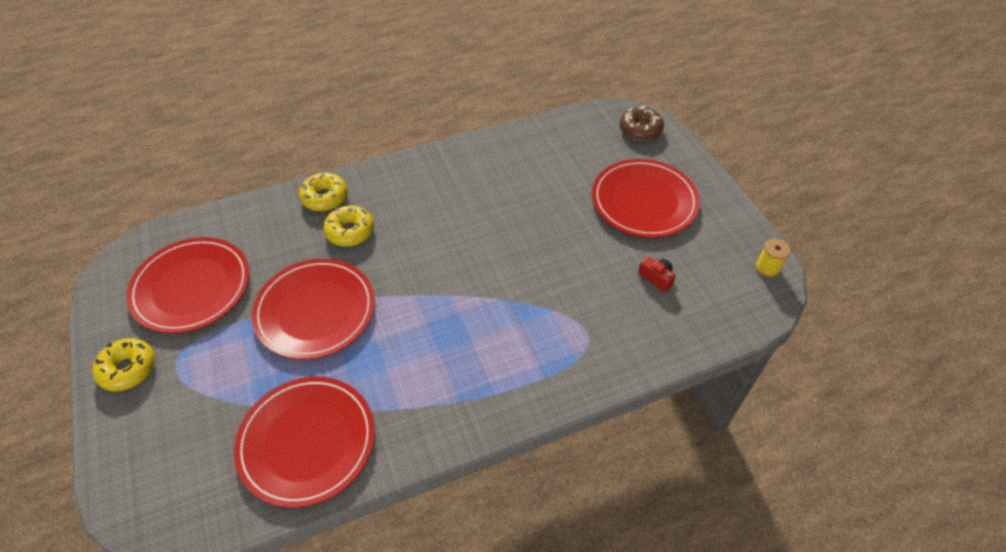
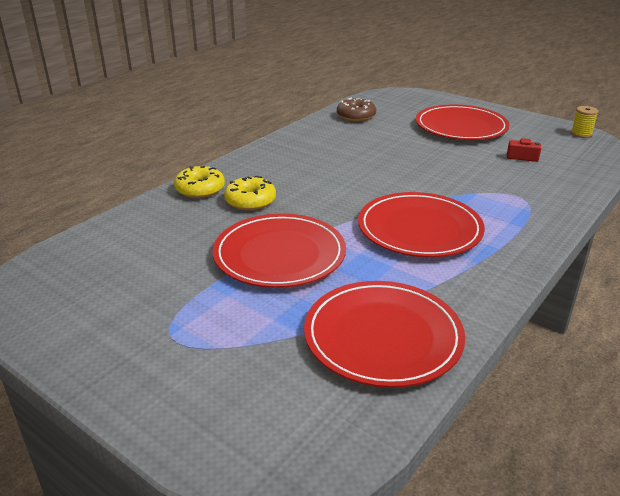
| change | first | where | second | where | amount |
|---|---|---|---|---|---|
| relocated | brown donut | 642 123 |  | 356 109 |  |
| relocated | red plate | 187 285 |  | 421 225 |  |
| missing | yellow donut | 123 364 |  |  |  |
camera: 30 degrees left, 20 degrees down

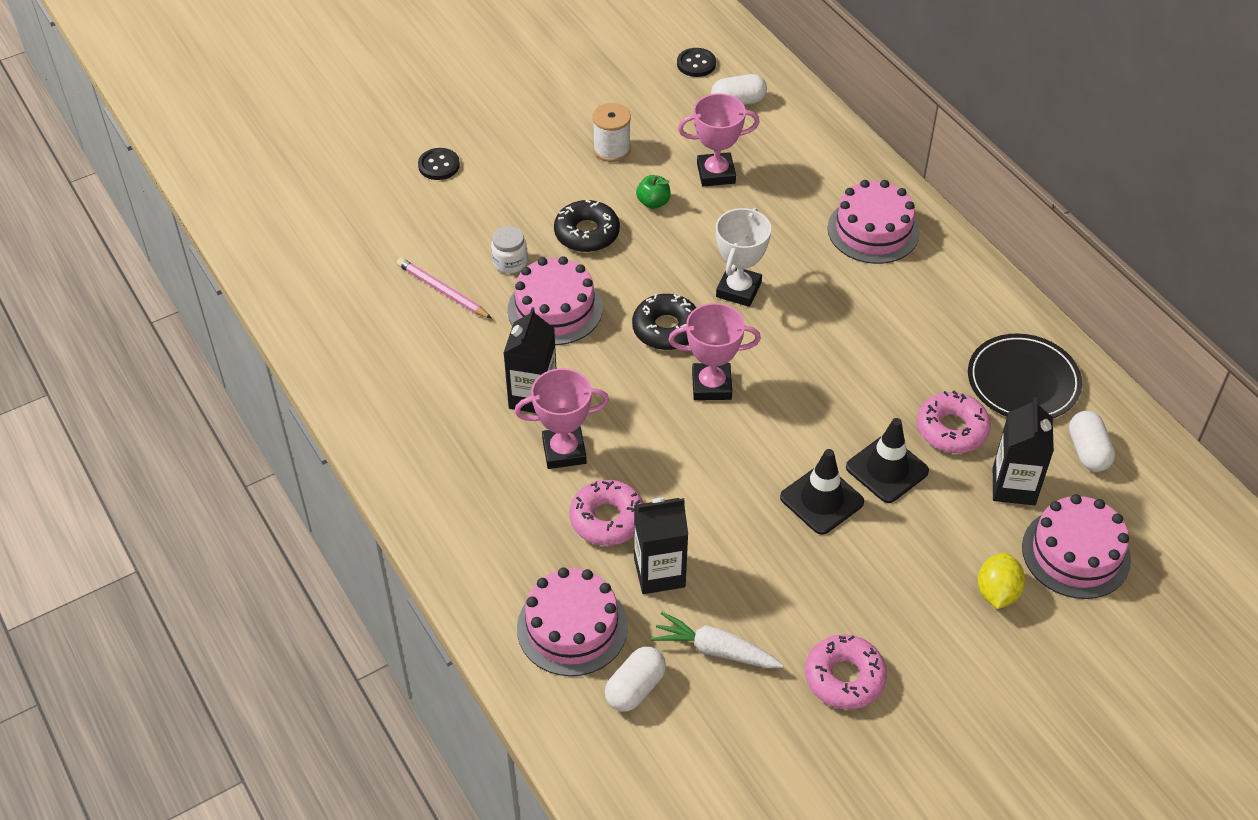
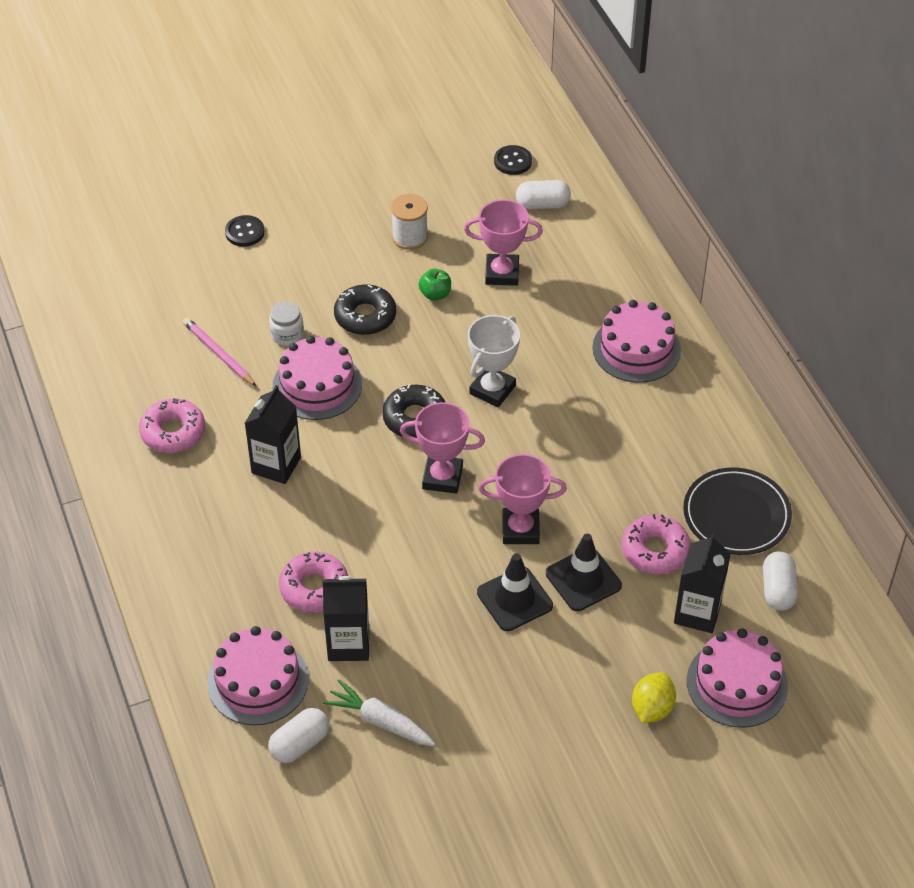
| change | first | where | second | where | amount |
|---|---|---|---|---|---|
| relocated | pink trophy | 562 418 |  | 522 499 |  |
| relocated | pink donut | 846 671 |  | 172 425 |  |
camera: 10 degrees right, 0 degrees up

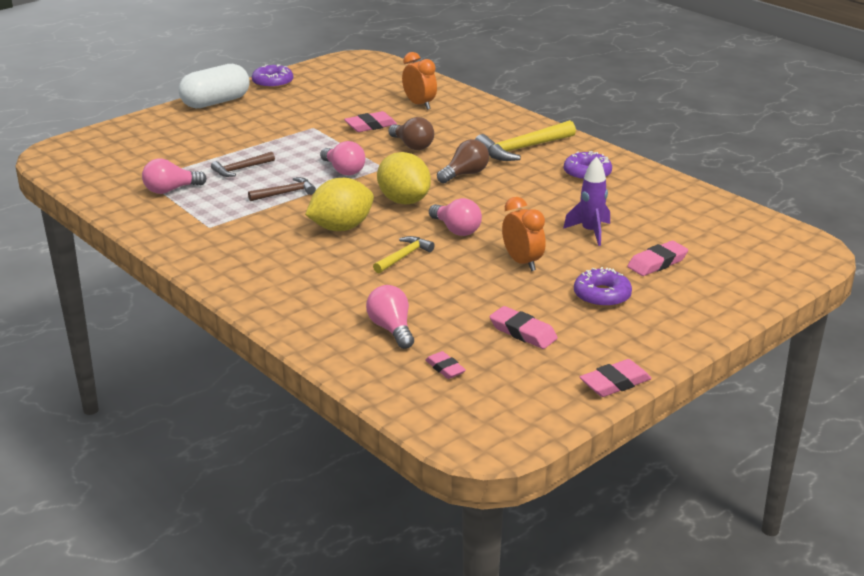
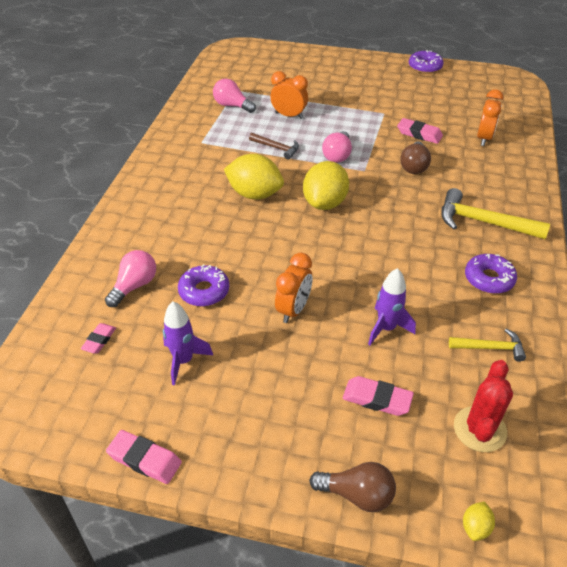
| change | first | where | second | where | amount |
|---|---|---|---|---|---|
| missing | white capsule | 214 86 |  |  |  |
| relocated | brown light bulb | 463 161 |  | 352 487 |  |
| exchanged | brown hammer | 243 164 | orange clock | 289 95 |  |
| missing | pink light bulb | 455 217 |  |  |  |
| relocated | yellow hammer | 404 254 |  | 487 345 |  |
| relocated | purple donut | 603 287 |  | 203 286 |  |
| exchanged | pink eraser | 523 327 | purple rocket | 188 343 |  |
| appeared |  |  | red cactus | 483 406 |  |
| appeared |  |  | yellow lemon | 479 521 |  |
camera: 55 degrees right, 15 degrees up

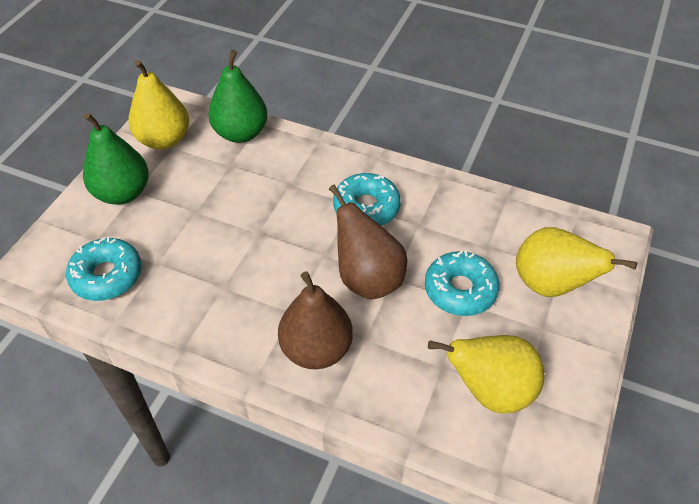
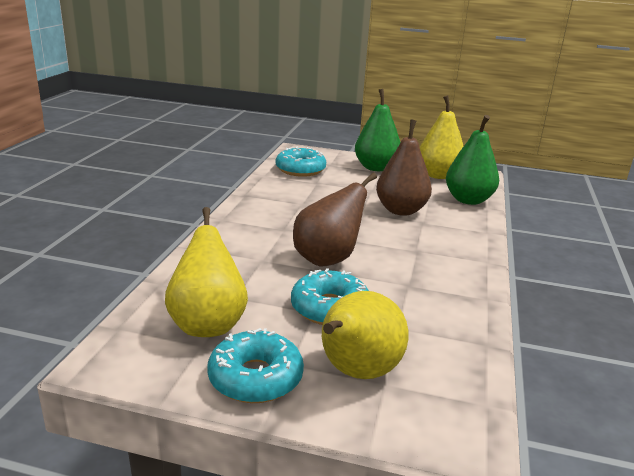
| change | first | where | second | where | amount |
|---|---|---|---|---|---|
| relocated | turquoise donut | 367 199 |  | 255 365 |  |
| relocated | brown pear | 315 320 |  | 404 168 |  |
camera: 80 degrees right, 25 degrees down

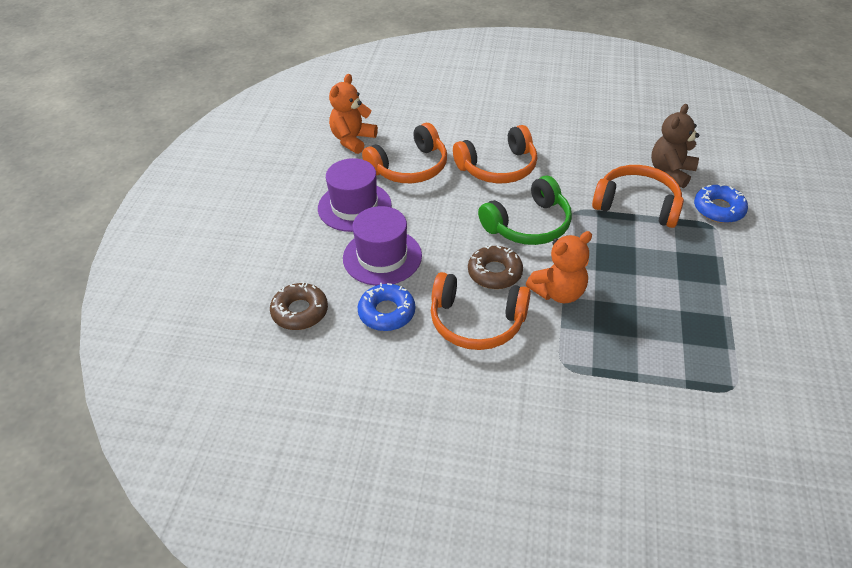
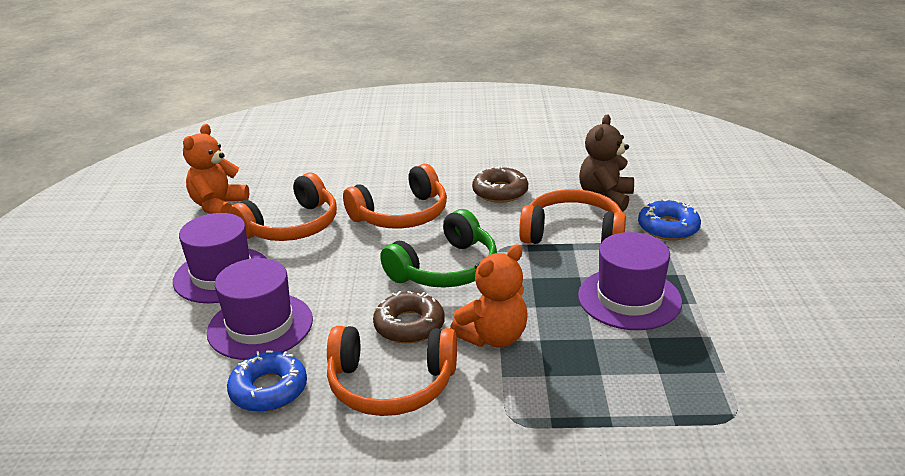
| change | first | where | second | where | amount |
|---|---|---|---|---|---|
| relocated | brown donut | 299 306 |  | 500 184 |  |
| appeared |  |  | purple hat | 630 281 |  |
camera: 10 degrees left, 15 degrees down

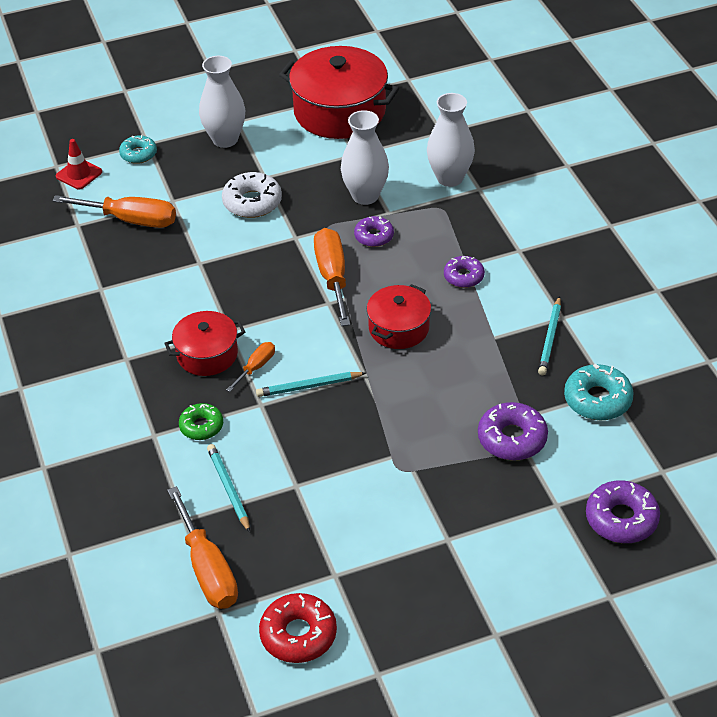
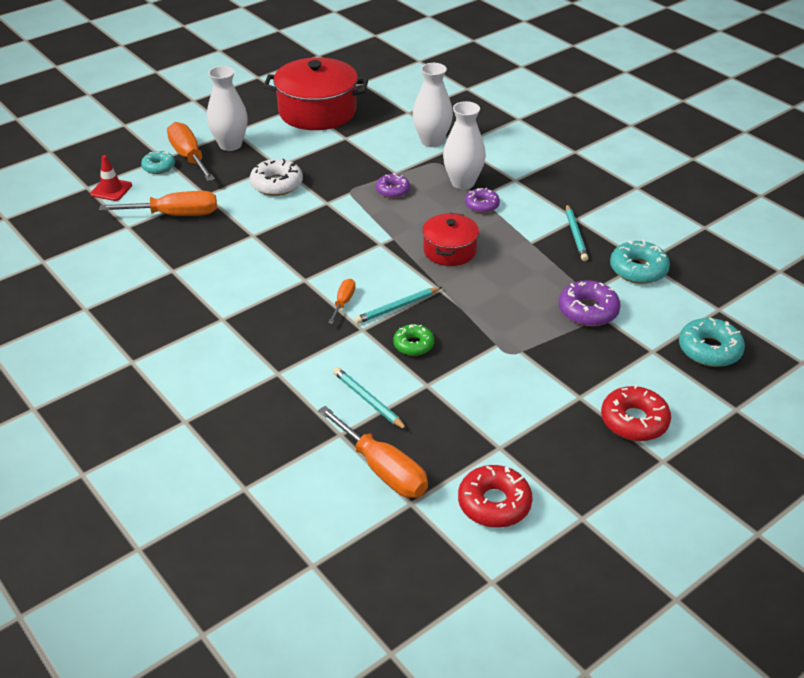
| change | first | where | second | where | amount |
|---|---|---|---|---|---|
| relocated | white vase | 365 157 |  | 464 145 |  |
| relocated | orange screwdriver | 332 277 |  | 191 151 |  |
| missing | red pot | 204 343 |  |  |  |
| relocated | green donut | 201 421 |  | 413 340 |  |
| colour | purple donut | 623 511 | turquoise donut | 712 342 |  |
| appeared |  |  | red donut | 636 412 |  |
camera: 20 degrees left, 5 degrees down

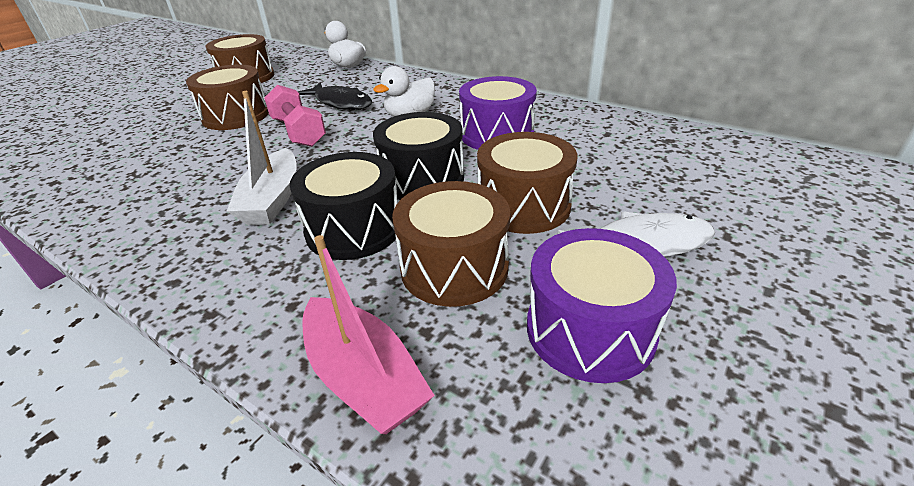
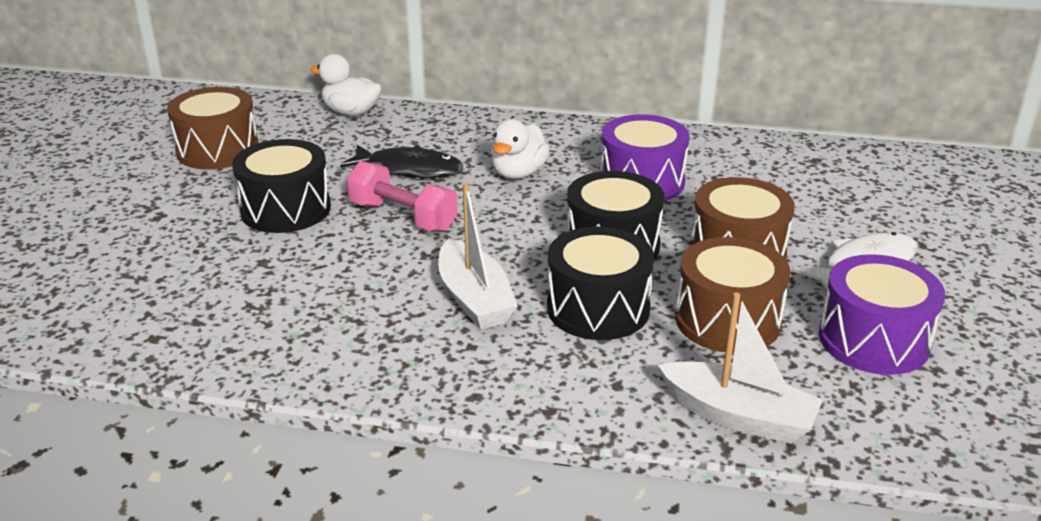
| change | first | where | second | where | amount |
|---|---|---|---|---|---|
| colour | brown drum | 227 97 | black drum | 281 186 |  |
| colour | pink boat | 368 334 | white boat | 740 368 |  |
camera: 25 degrees left, 5 degrees down

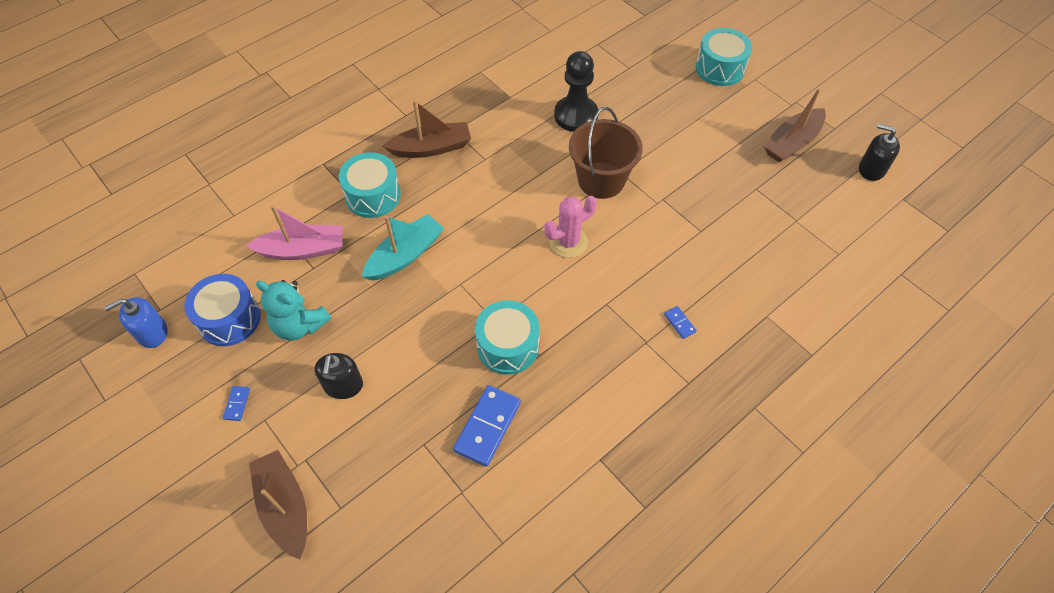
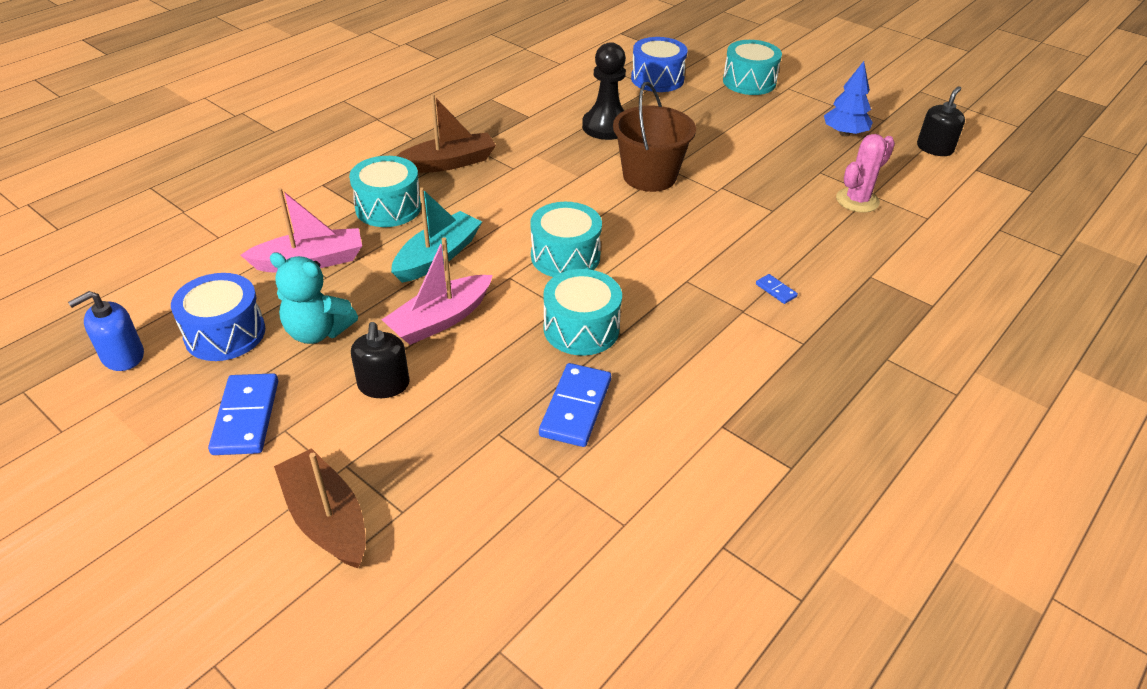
| change | first | where | second | where | amount |
|---|---|---|---|---|---|
| exchanged | brown boat | 794 125 | blue tree | 848 98 |  |
| spun | black soap dispenser | 879 152 |  | 941 121 | 105 degrees clockwise |
| relocated | pink cactus | 570 227 |  | 865 173 |  |
| size | blue domino | 236 403 |  | 243 414 | x2.14 |
| appeared |  |  | blue drum | 659 64 |  |
| appeared |  |  | turquoise drum | 566 239 |  |
| appeared |  |  | pink boat | 437 291 |  |
camera: 10 degrees left, 15 degrees down

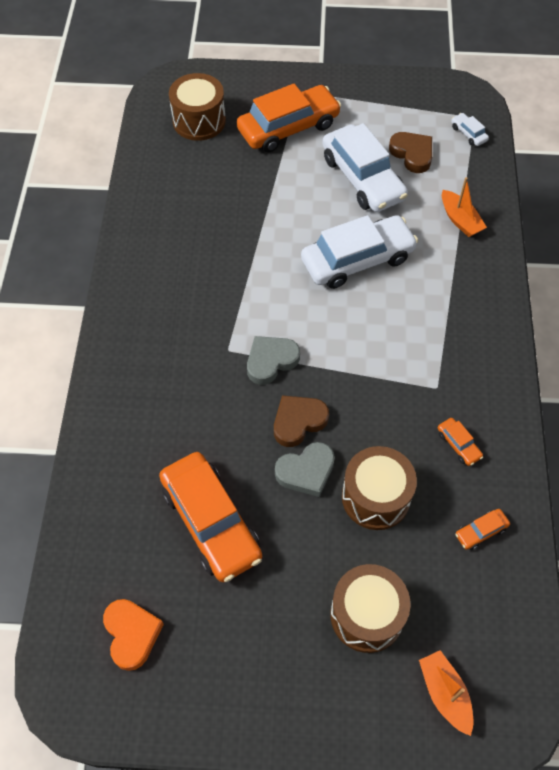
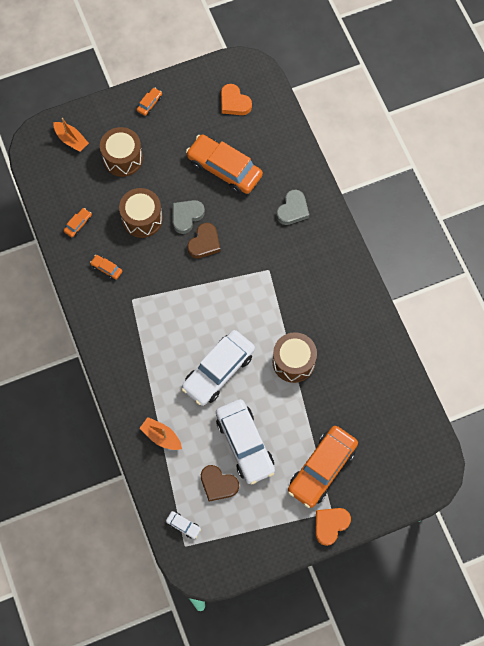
| change | first | where | second | where | amount |
|---|---|---|---|---|---|
| relocated | brown drum | 197 107 |  | 295 357 |  |
| spun | white car | 365 167 |  | 245 442 | 150 degrees counterclockwise |
| relocated | grey heart | 273 360 |  | 292 207 |  |
| appeared |  |  | orange car | 149 101 |  |
| appeared |  |  | orange heart | 333 527 |  |
camera: 155 degrees right, 10 degrees up

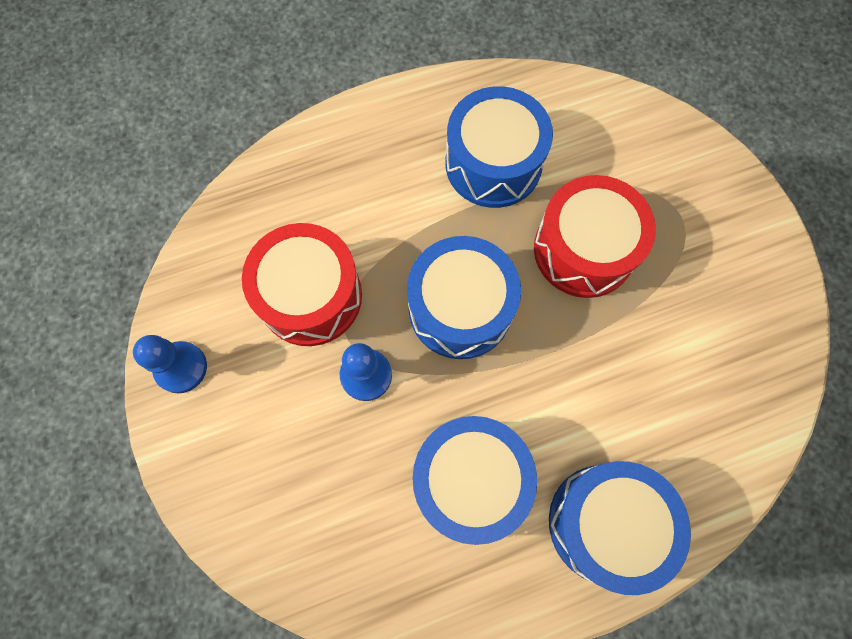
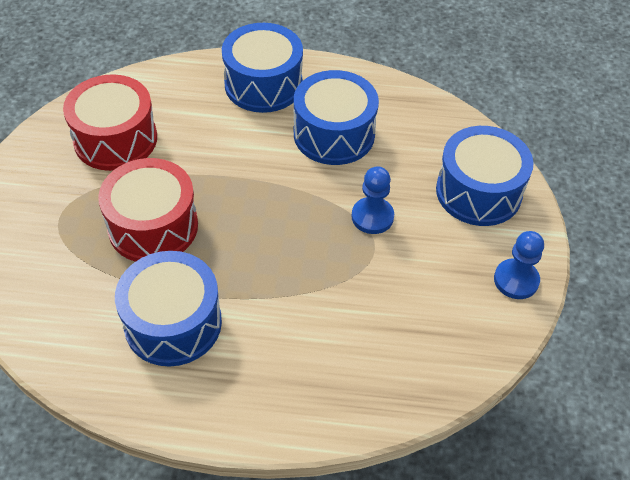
| change | first | where | second | where | amount |
|---|---|---|---|---|---|
| relocated | red drum | 302 284 |  | 110 122 |  |
| relocated | blue drum | 464 297 |  | 485 176 |  |
camera: 155 degrees left, 20 degrees down

